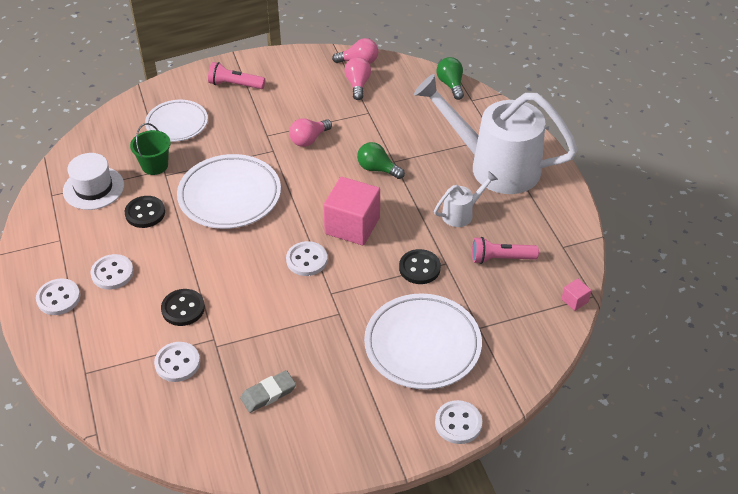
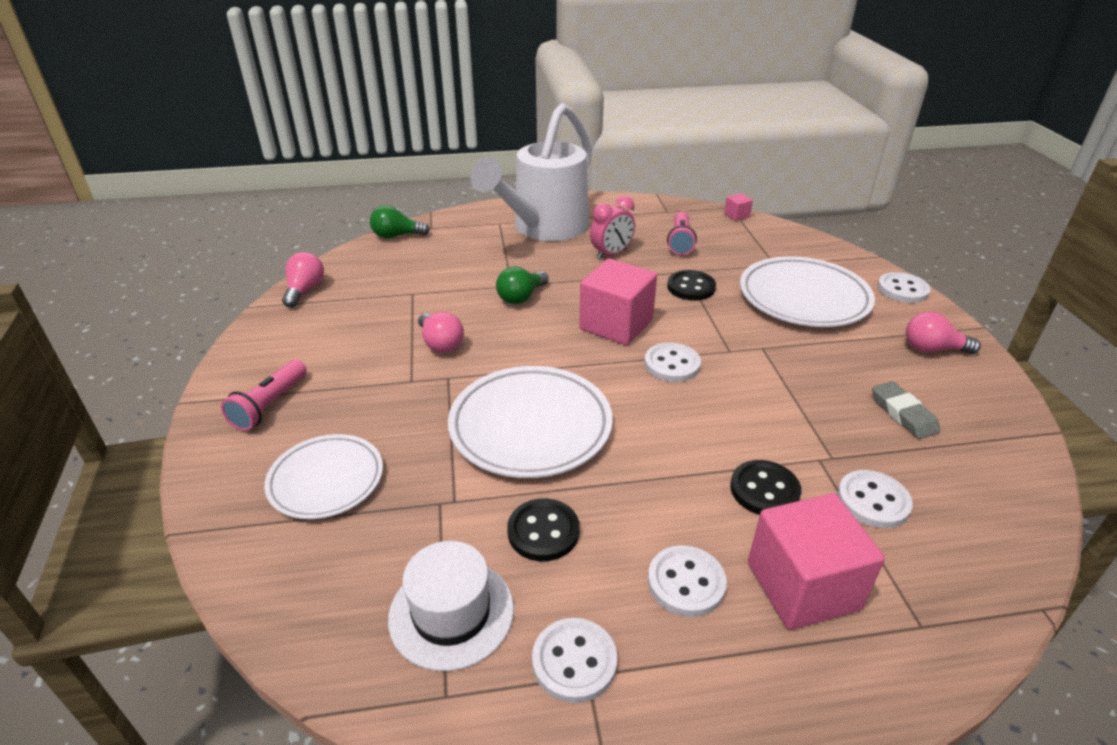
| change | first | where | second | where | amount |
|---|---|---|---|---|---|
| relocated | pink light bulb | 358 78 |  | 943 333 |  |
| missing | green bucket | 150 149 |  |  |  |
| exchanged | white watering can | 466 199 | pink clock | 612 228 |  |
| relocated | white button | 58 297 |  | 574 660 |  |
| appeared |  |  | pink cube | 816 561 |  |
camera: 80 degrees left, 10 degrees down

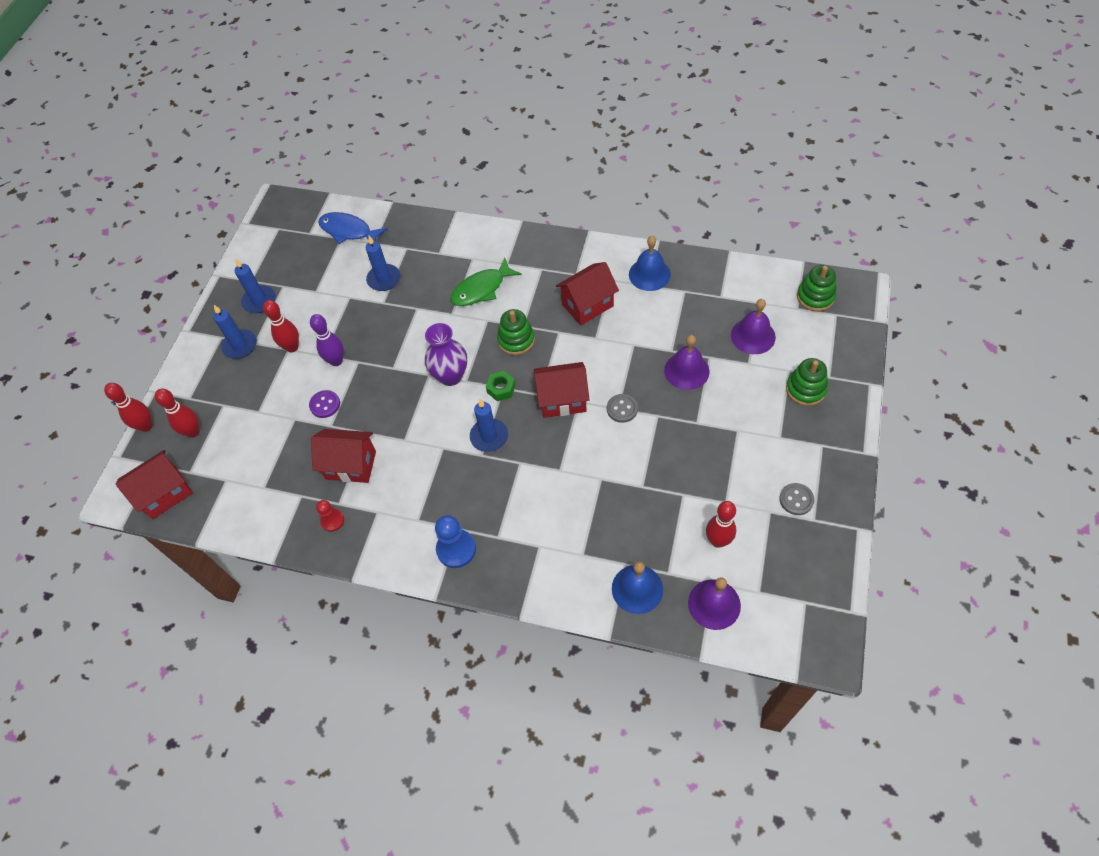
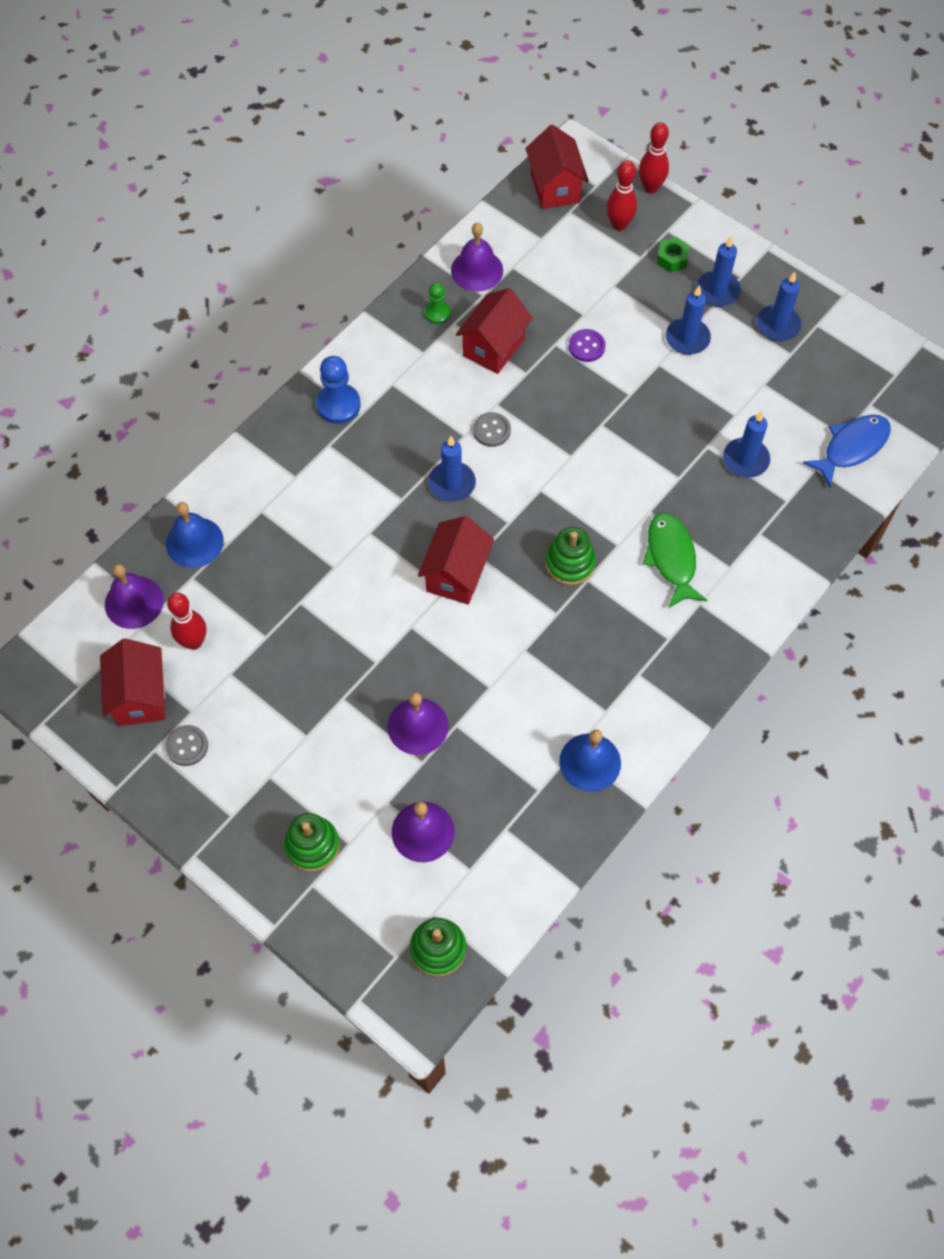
| change | first | where | second | where | amount |
|---|---|---|---|---|---|
| relocated | red house | 587 293 |  | 132 682 |  |
| exchanged | red bowling pin | 281 326 | blue candle | 688 320 |  |
| missing | purple bowling pin | 327 340 |  |  |  |
| missing | purple vase | 446 354 |  |  |  |
| relocated | green nut | 500 386 |  | 673 255 |  |
| relocated | grey button | 622 408 |  | 492 429 |  |
| colour | red pawn | 330 516 | green pawn | 437 303 |  |
| appeared |  |  | purple bell | 477 257 |  |
camera: 110 degrees right, 5 degrees up

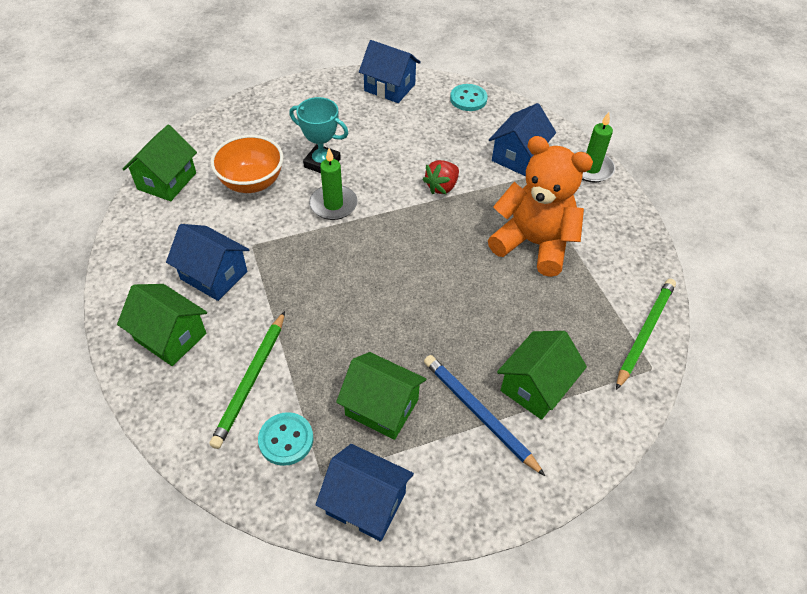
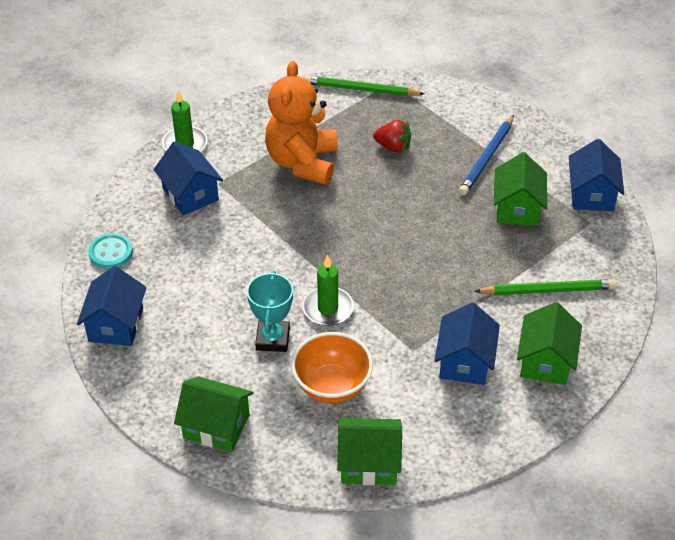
| change | first | where | second | where | amount |
|---|---|---|---|---|---|
| spun | blue house | 522 139 |  | 188 178 | 45 degrees clockwise |
| relocated | red strawberry | 440 177 |  | 392 136 |  |
| relocated | green house | 542 375 |  | 213 414 |  |
| missing | turquoise button | 285 439 |  |  |  |
camera: 110 degrees left, 5 degrees down

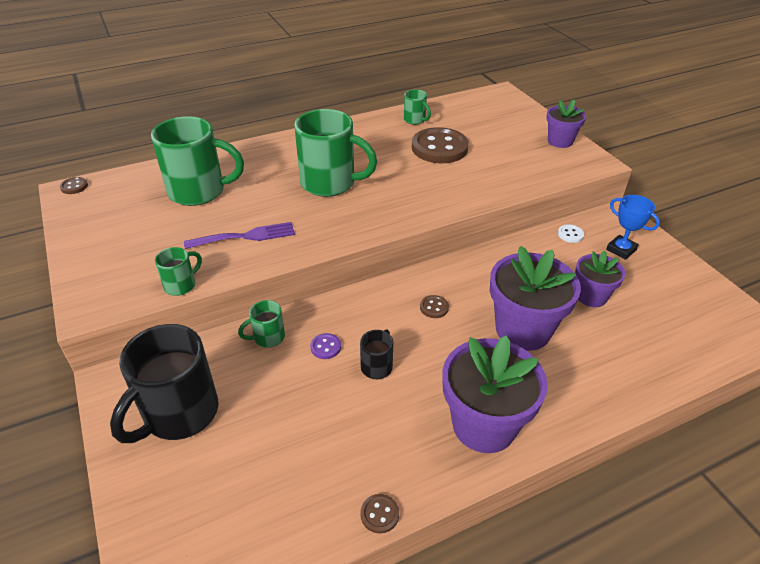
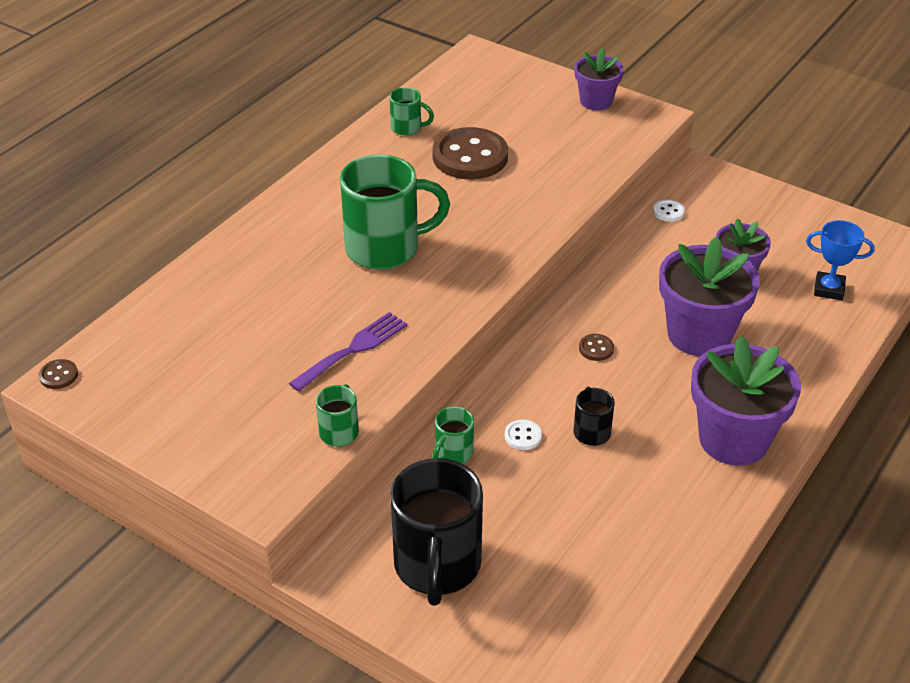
| change | first | where | second | where | amount |
|---|---|---|---|---|---|
| missing | green mug | 197 161 |  |  |  |
| relocated | blue trophy | 633 227 |  | 840 260 |  |
| colour | purple button | 325 346 | white button | 523 435 |  |
| missing | brown button | 379 513 |  |  |  |
camera: 30 degrees left, 0 degrees up

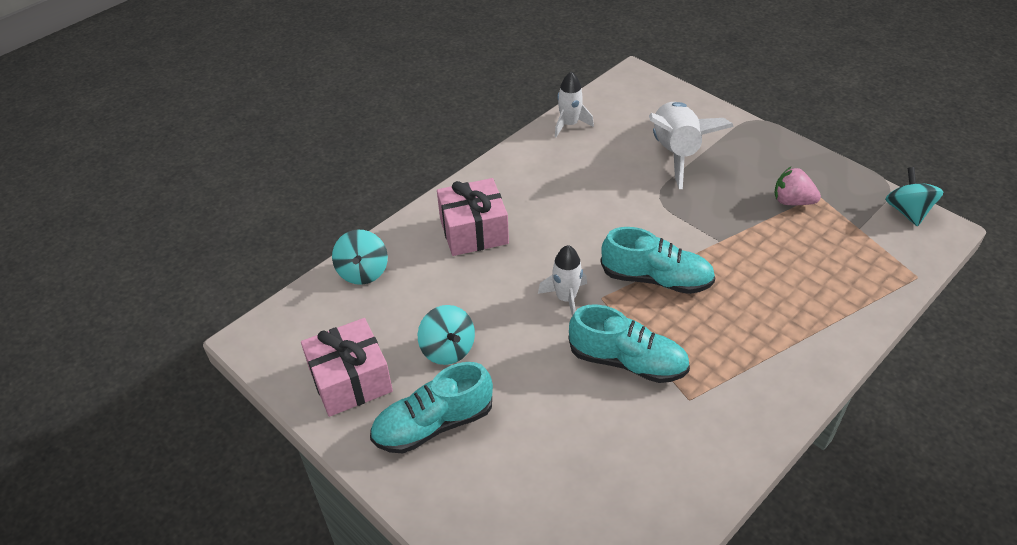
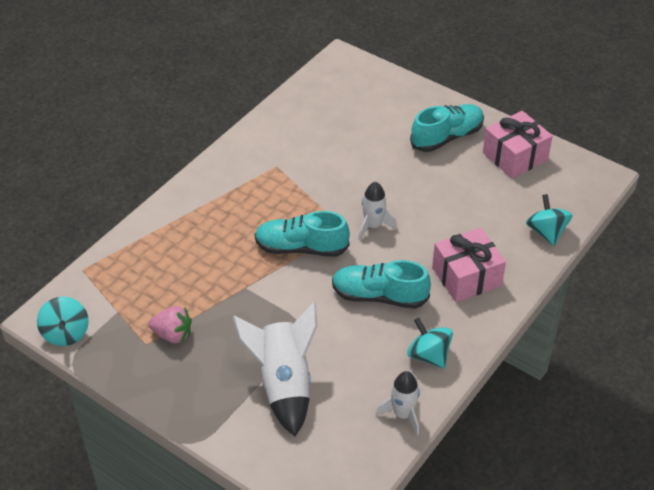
| change | first | where | second | where | amount |
|---|---|---|---|---|---|
| relocated | turquoise spinning top | 446 335 |  | 430 343 |  |
| relocated | turquoise shoe | 629 344 |  | 381 284 |  |
camera: 170 degrees right, 0 degrees up

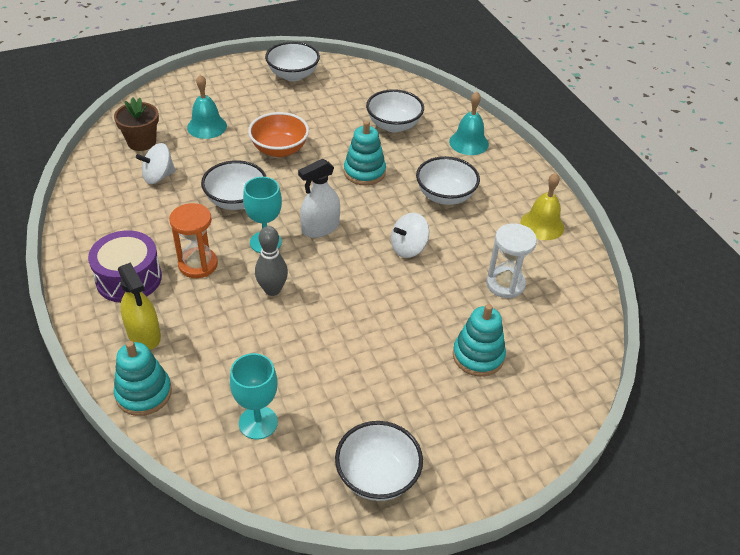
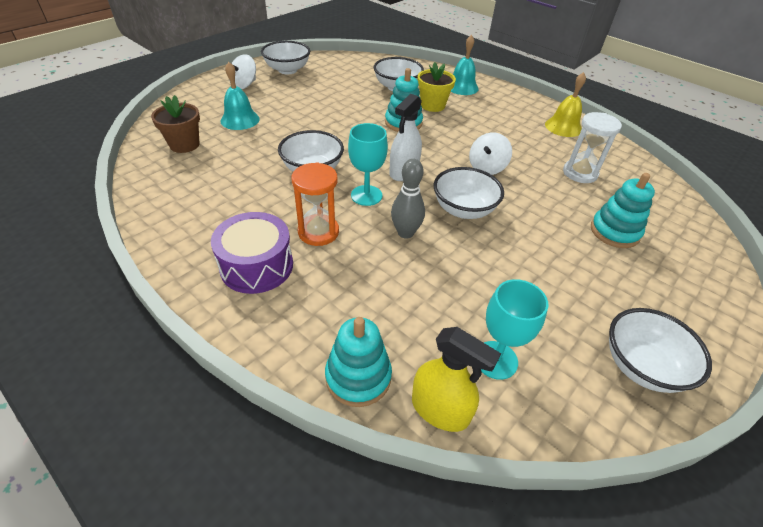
| change | first | where | second | where | amount |
|---|---|---|---|---|---|
| missing | orange bowl | 278 134 |  |  |  |
| relocated | white spinning top | 156 163 |  | 242 71 |  |
| relocated | white bowl | 448 180 |  | 469 193 |  |
| relocated | yellow spray bottle | 139 306 |  | 456 379 |  |
| appeared |  |  | yellow flower pot | 437 87 |  |
camera: 25 degrees left, 0 degrees up

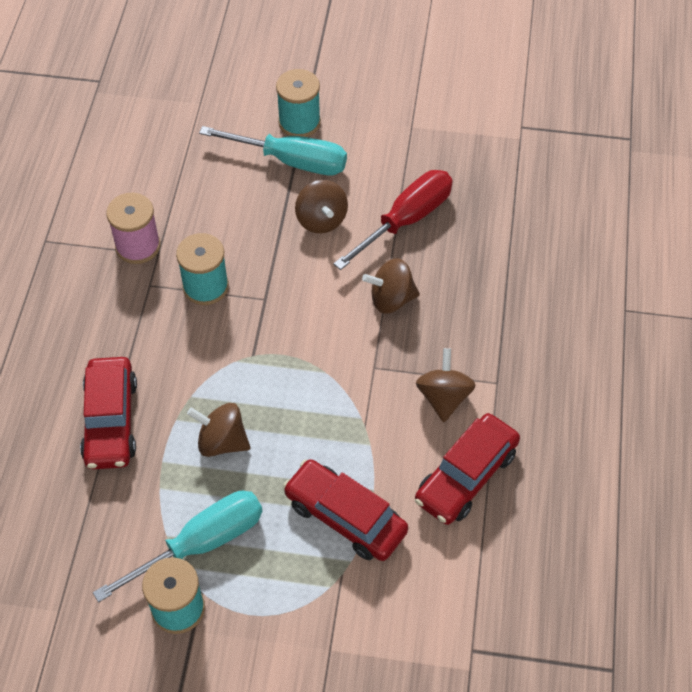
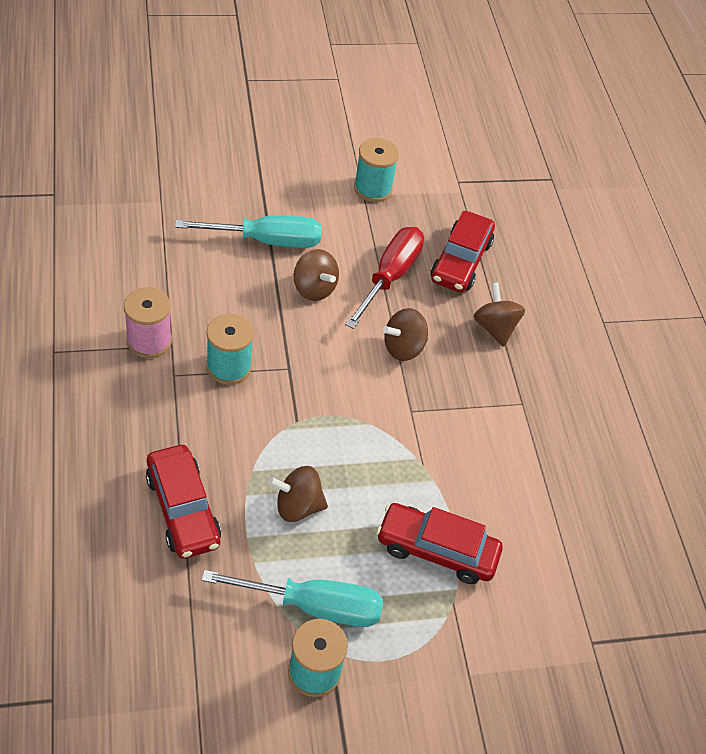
| change | first | where | second | where | amount |
|---|---|---|---|---|---|
| relocated | turquoise spool | 298 103 |  | 376 170 |  |
| relocated | brown spinning top | 446 385 |  | 499 314 |  |
| relocated | red car | 467 469 |  | 463 252 |  |
| spun | turquoise screwdriver | 177 547 |  | 292 598 | 60 degrees clockwise |
camera: 25 degrees left, 5 degrees down

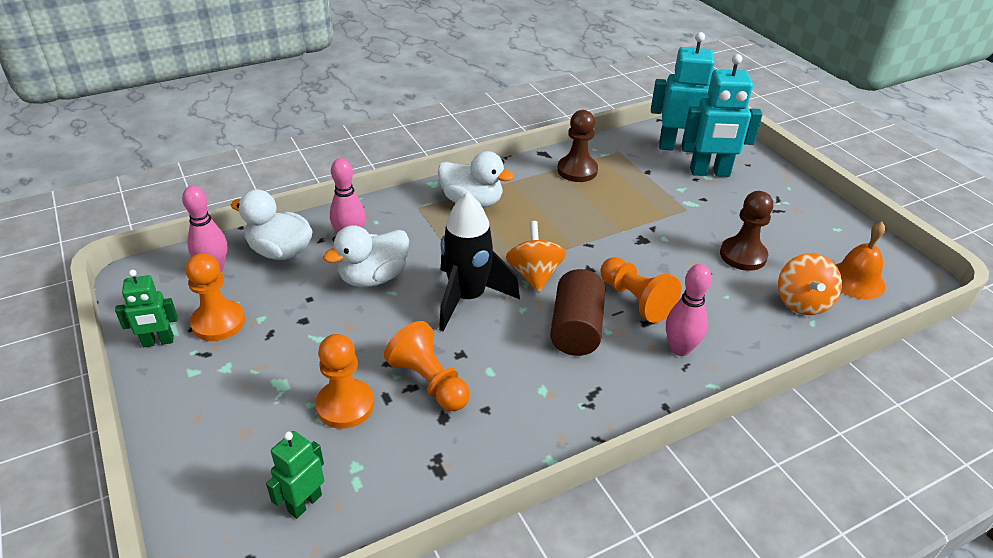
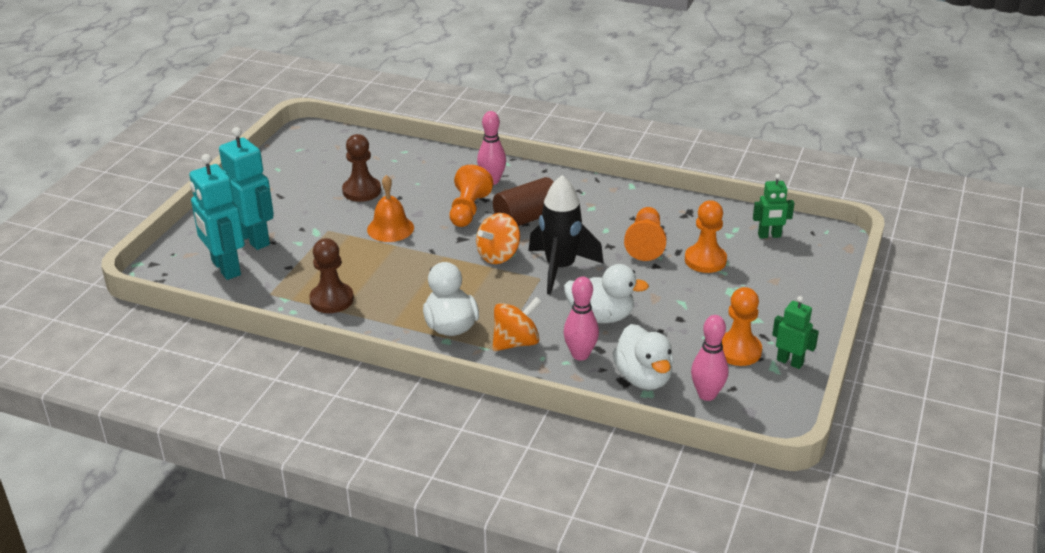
| change | first | where | second | where | amount |
|---|---|---|---|---|---|
| relocated | orange bell | 860 260 |  | 390 208 |  |
| relocated | orange spinning top | 810 284 |  | 517 324 |  |
camera: 130 degrees left, 5 degrees down

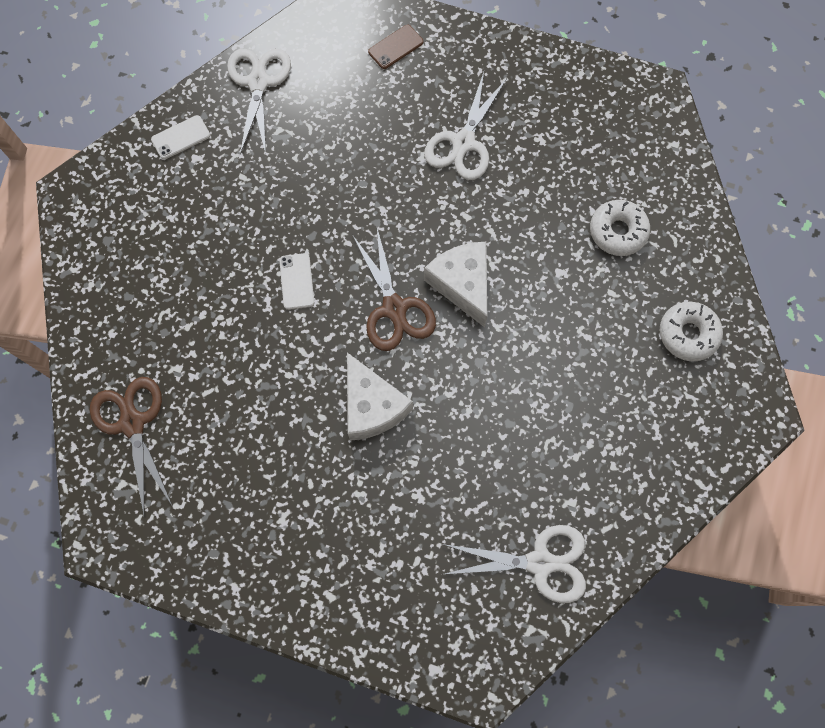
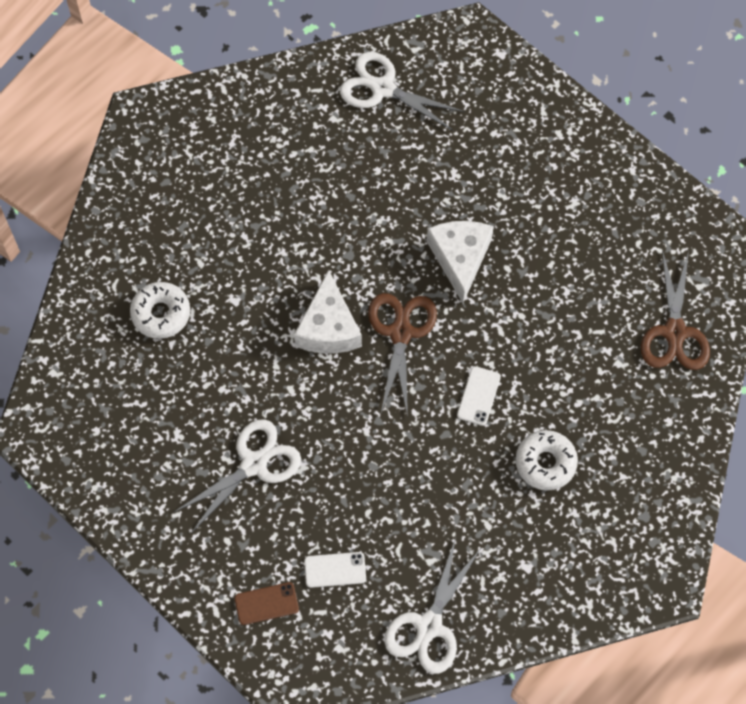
| change | first | where | second | where | amount |
|---|---|---|---|---|---|
| relocated | white phone | 180 137 |  | 335 570 |  |
| relocated | white donut | 691 332 |  | 547 460 |  |
camera: 155 degrees left, 5 degrees down

